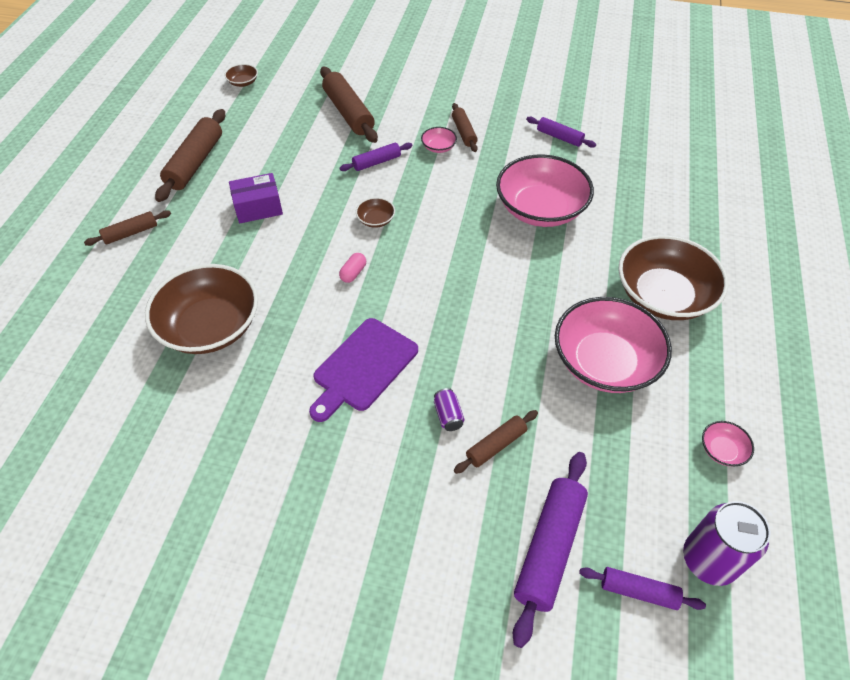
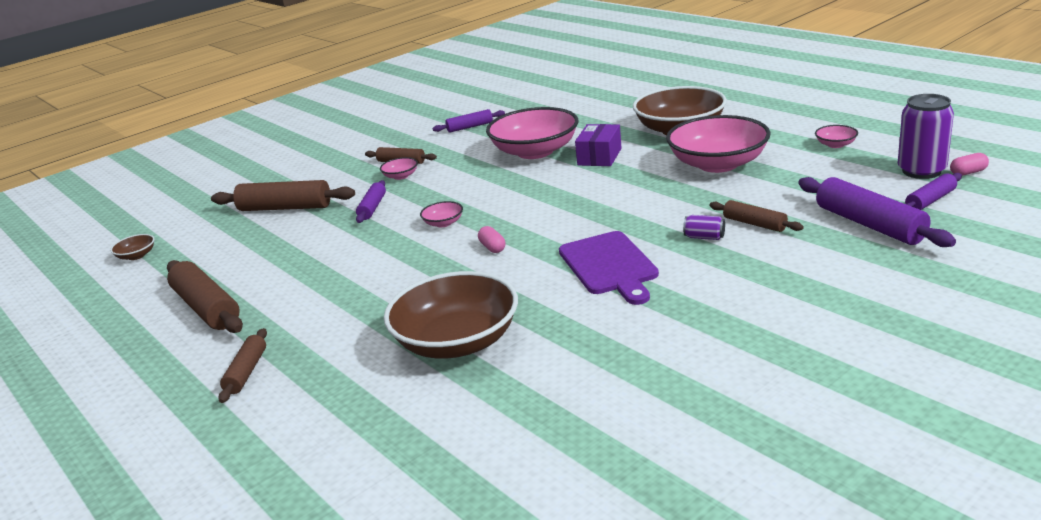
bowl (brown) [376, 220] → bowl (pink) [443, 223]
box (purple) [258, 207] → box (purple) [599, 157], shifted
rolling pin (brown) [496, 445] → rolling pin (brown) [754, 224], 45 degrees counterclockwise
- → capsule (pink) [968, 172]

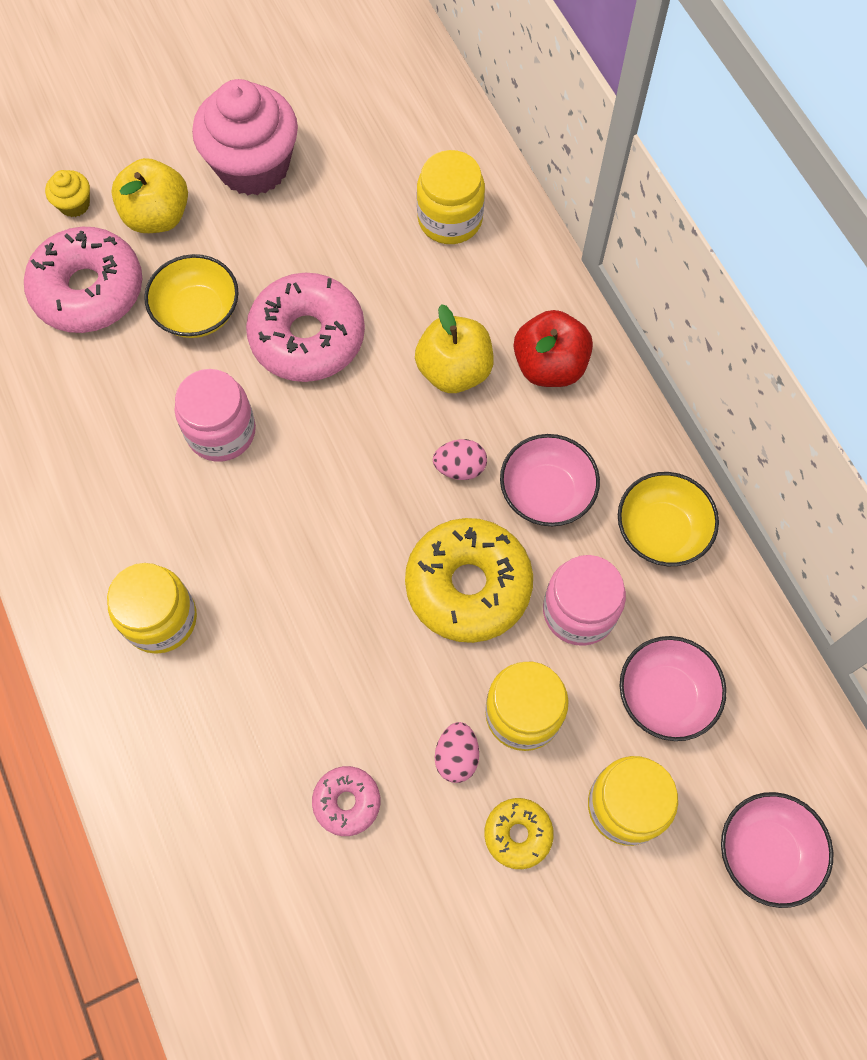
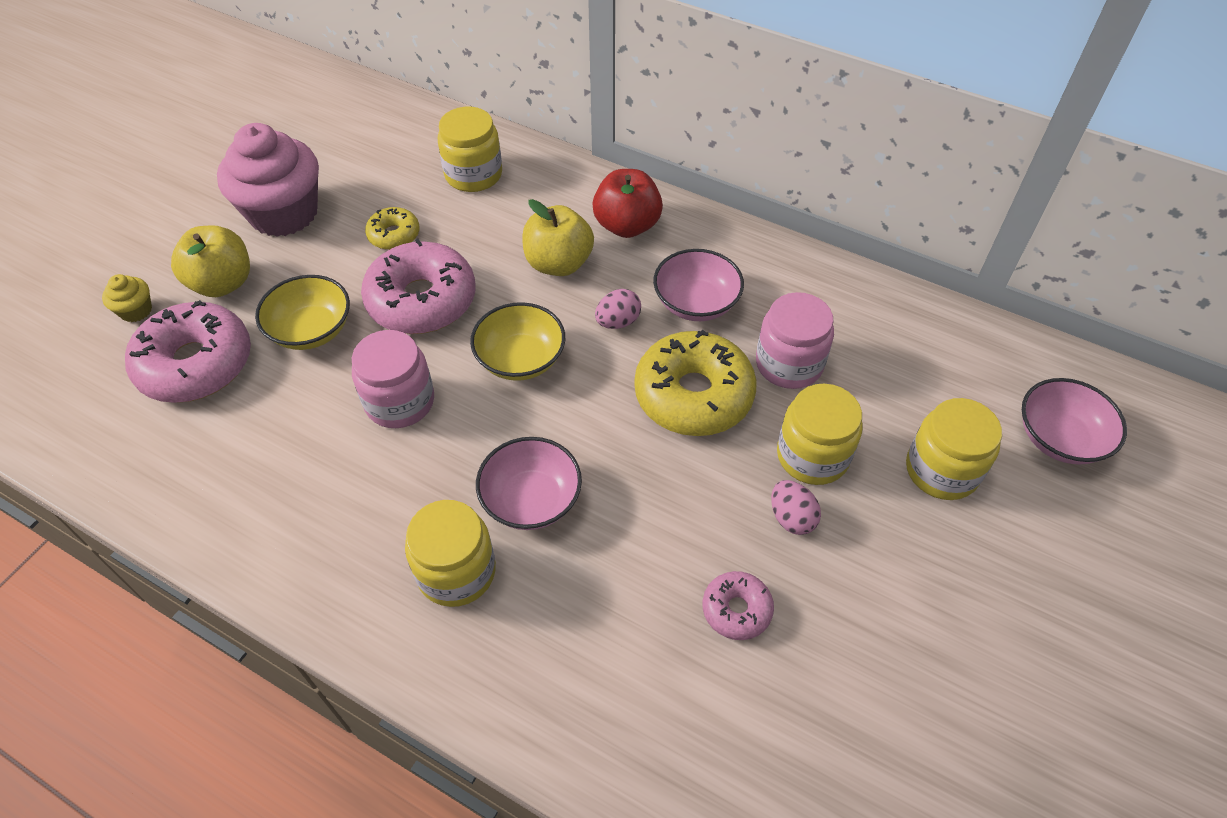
donut (yellow) [518, 834] → donut (yellow) [394, 235], shifted
bowl (yellow) [661, 530] → bowl (yellow) [520, 359], shifted
bowl (pink) [665, 695] → bowl (pink) [531, 499], shifted

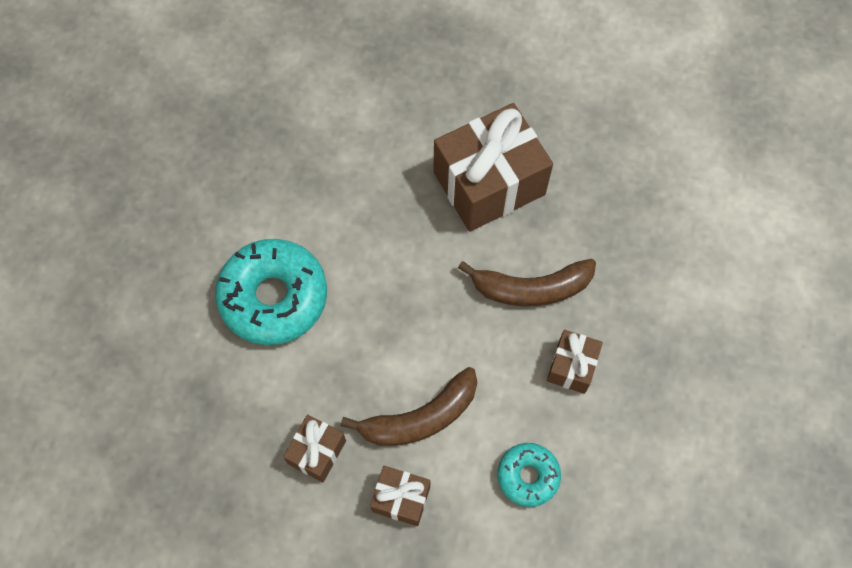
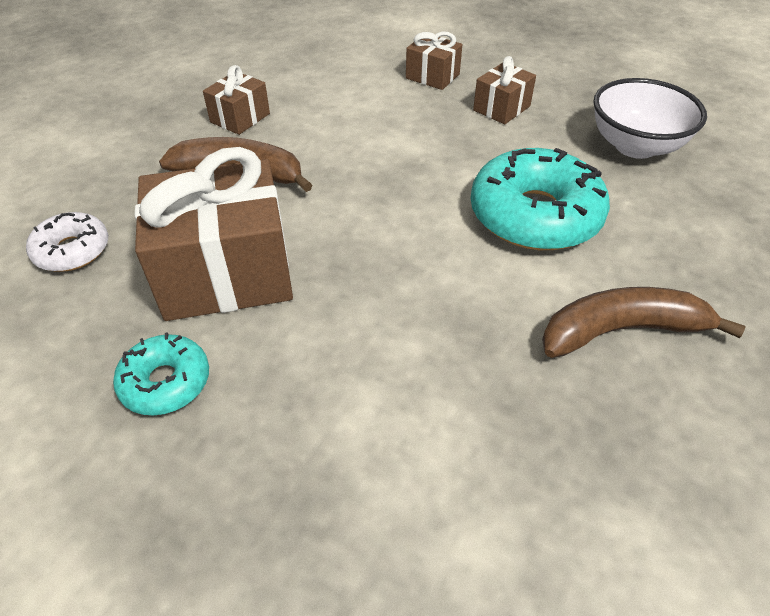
- → donut (white) [72, 251]
donut (turquoise) [528, 476] → donut (turquoise) [165, 382], shifted
banana (brown) [420, 417] → banana (brown) [621, 331], shifted
- → bowl (white) [635, 146]

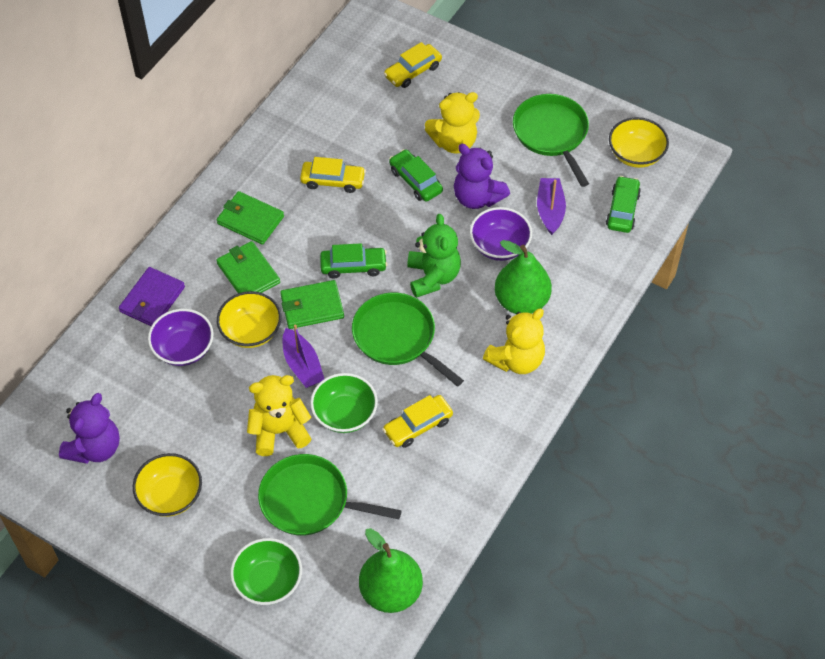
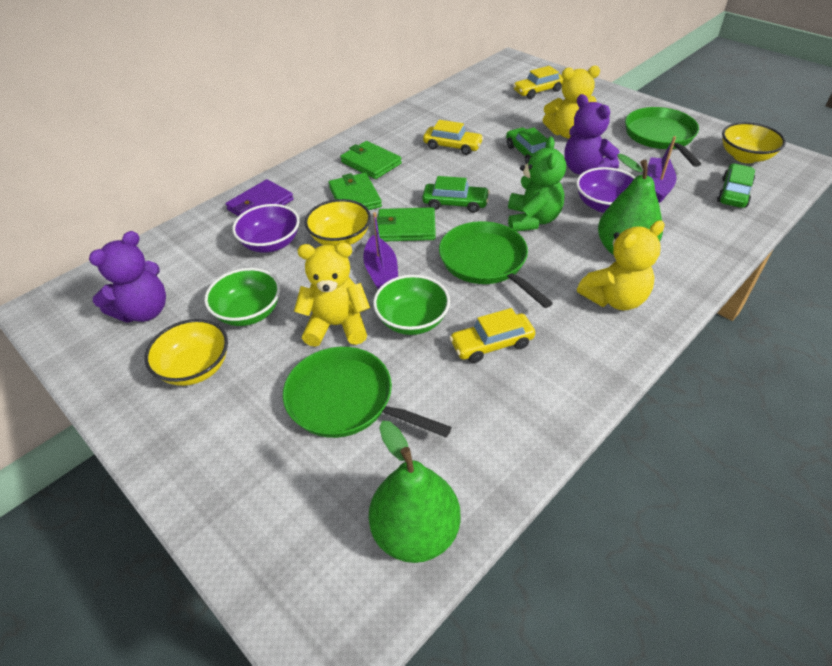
bowl (green) [268, 581] → bowl (green) [249, 312], shifted

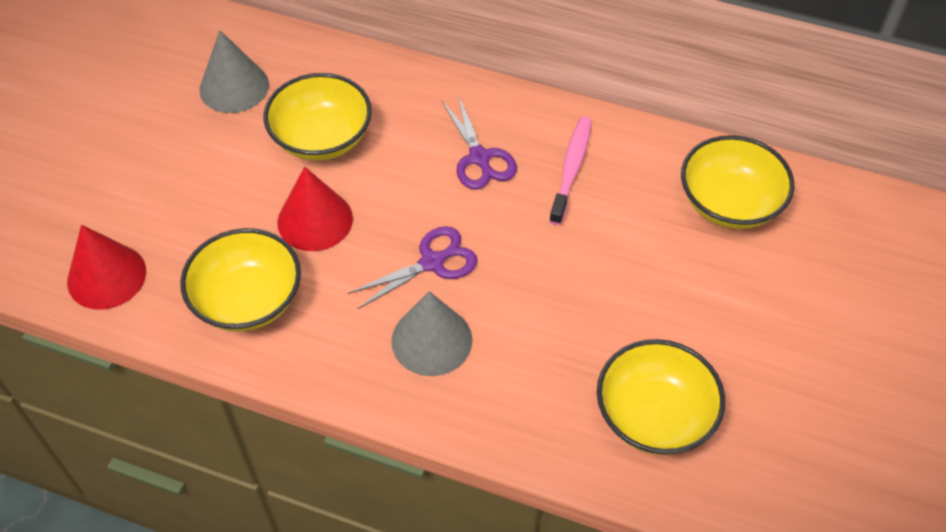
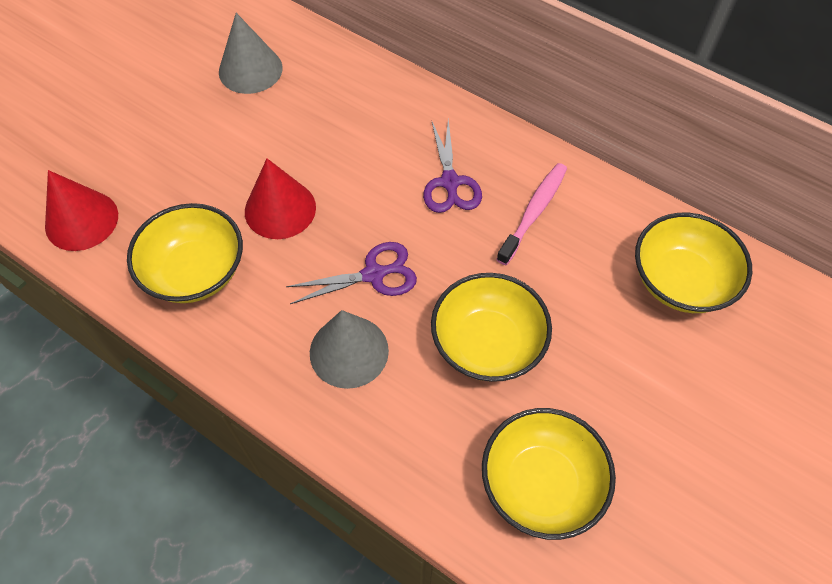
bowl (yellow) [322, 138] → bowl (yellow) [487, 343], shifted

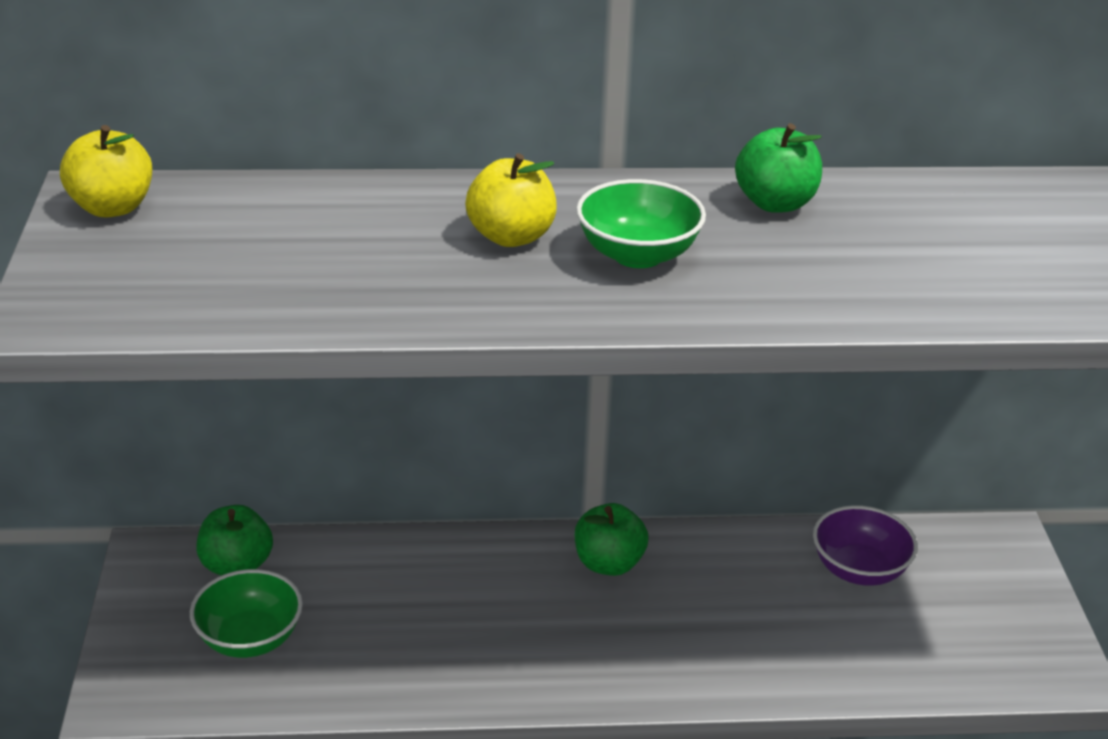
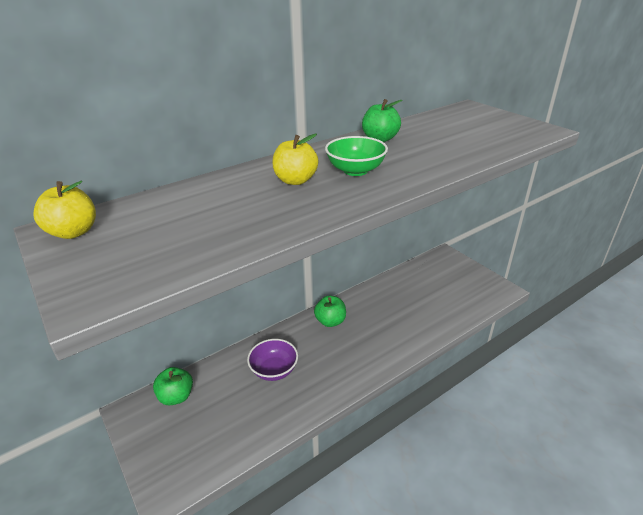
bowl (purple) [859, 569] → bowl (purple) [274, 370], shifted
bowl (green) [250, 638] → -

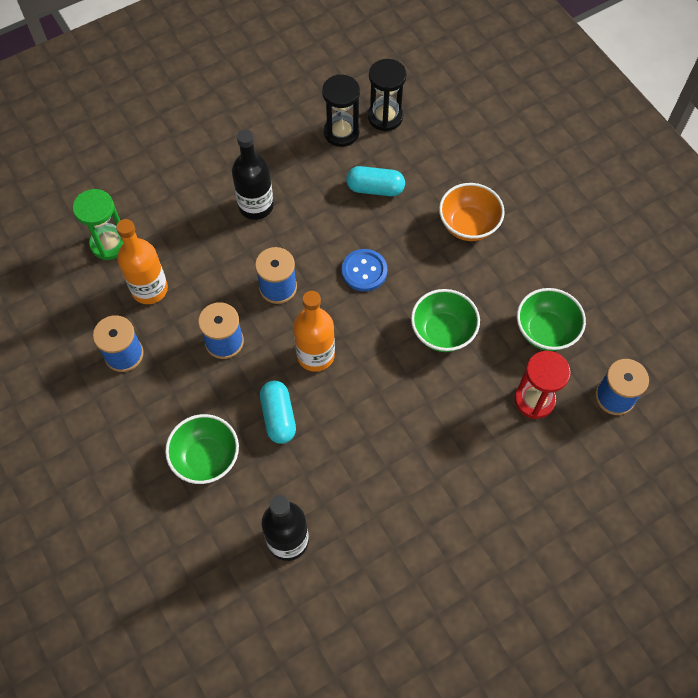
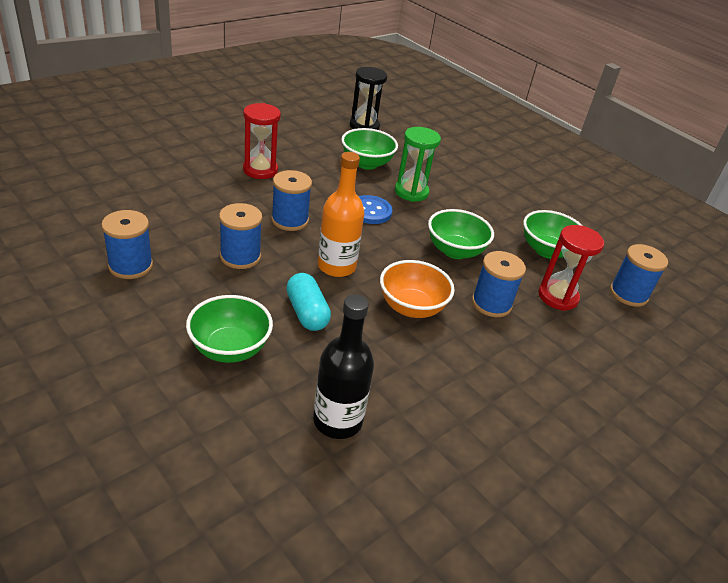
bottle (black) [256, 206] → hourglass (red) [260, 170]
capsule (turquoise) [375, 188] → bowl (green) [366, 163]
bowl (orange) [468, 225] → bowl (orange) [411, 307], shifted
hourglass (green) [109, 244] → hourglass (green) [411, 192], shifted
- → spool (blue) [491, 304]
bottle (orange) [149, 289] → -
hourglass (black) [341, 132] → -

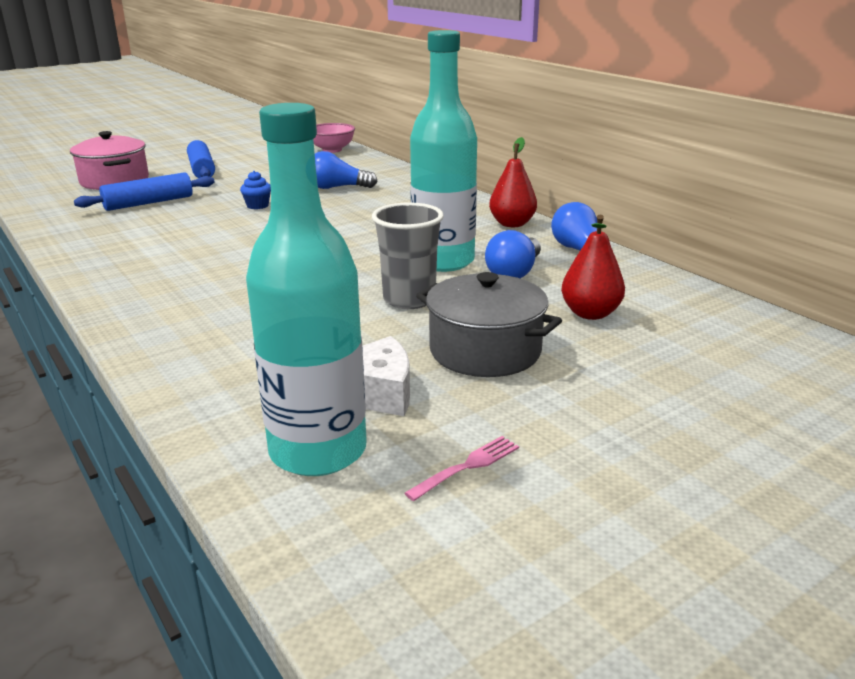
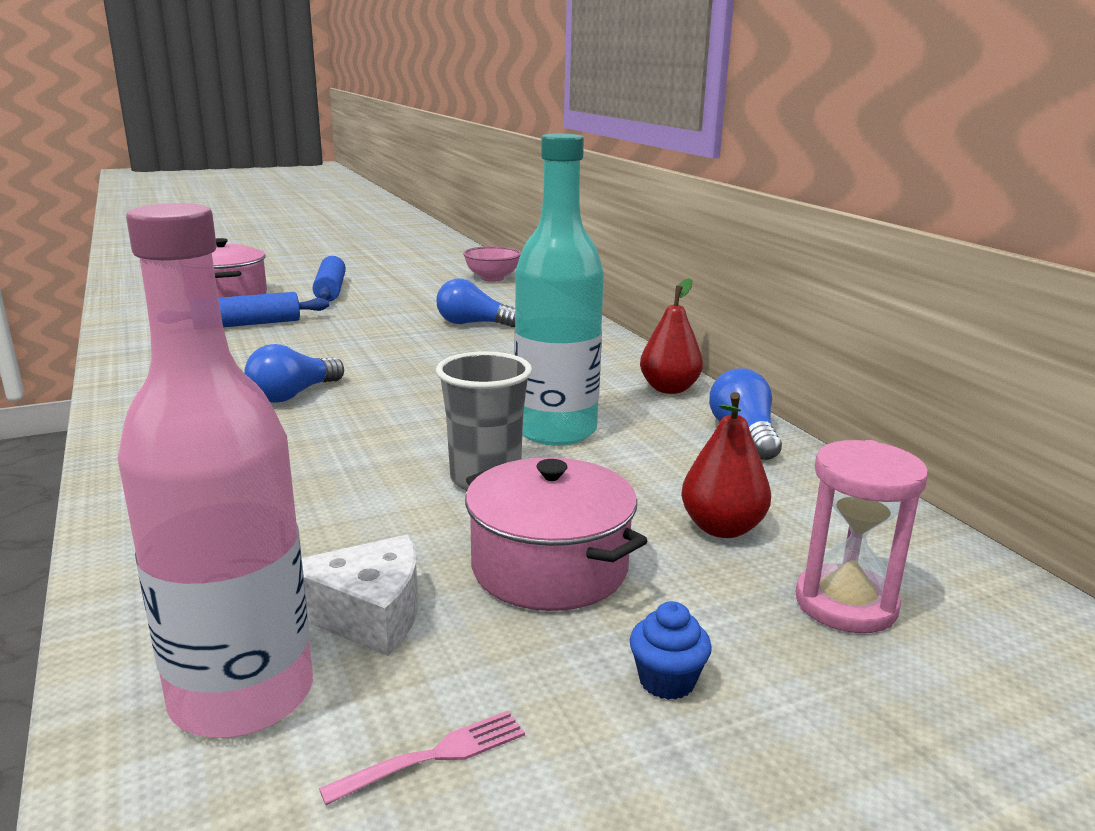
bottle (turquoise) [318, 451] → bottle (pink) [242, 696]
light bulb (blue) [514, 272] → light bulb (blue) [293, 395], shifted
pot (grey) [485, 351] → pot (pink) [549, 568]
cupcake (blue) [257, 206] → cupcake (blue) [667, 681], shifted
- → hourglass (pink) [845, 604]

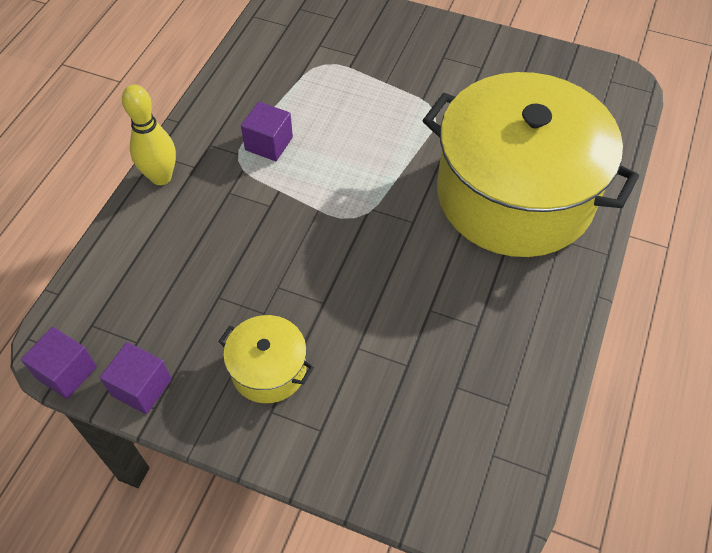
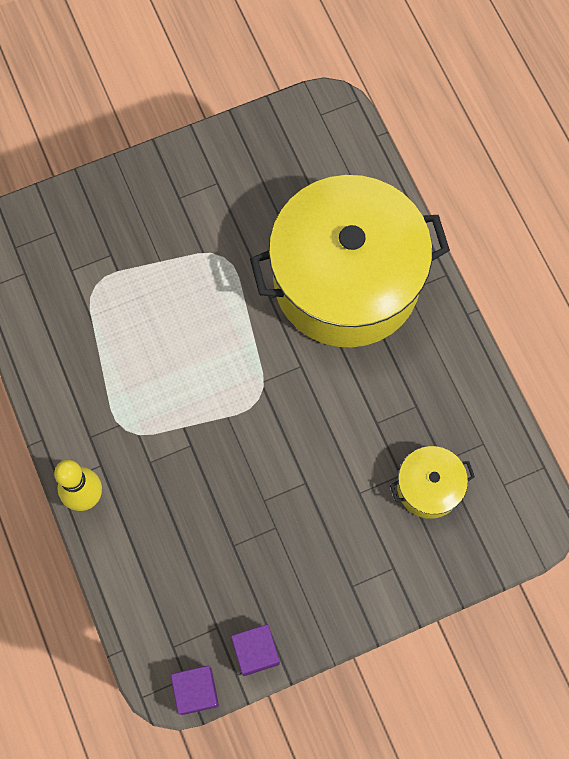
pot (yellow) [268, 369] → pot (yellow) [429, 487], shifted
cube (purple) [269, 143] → -

